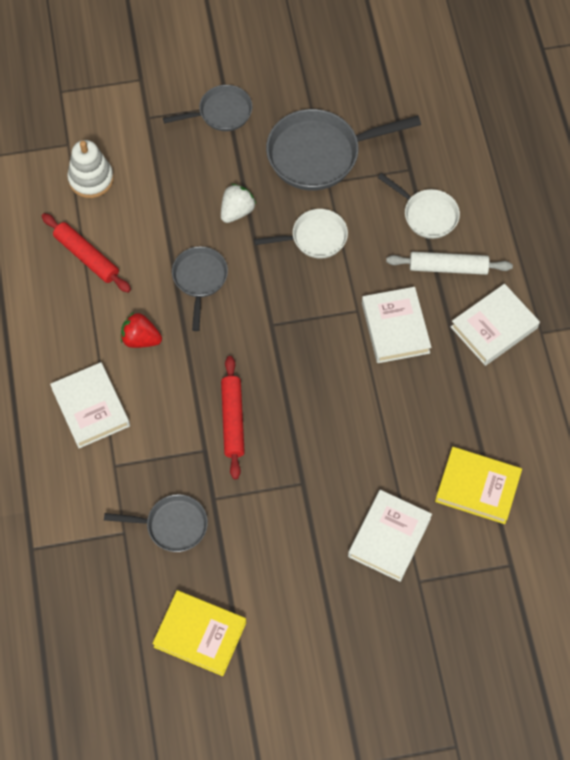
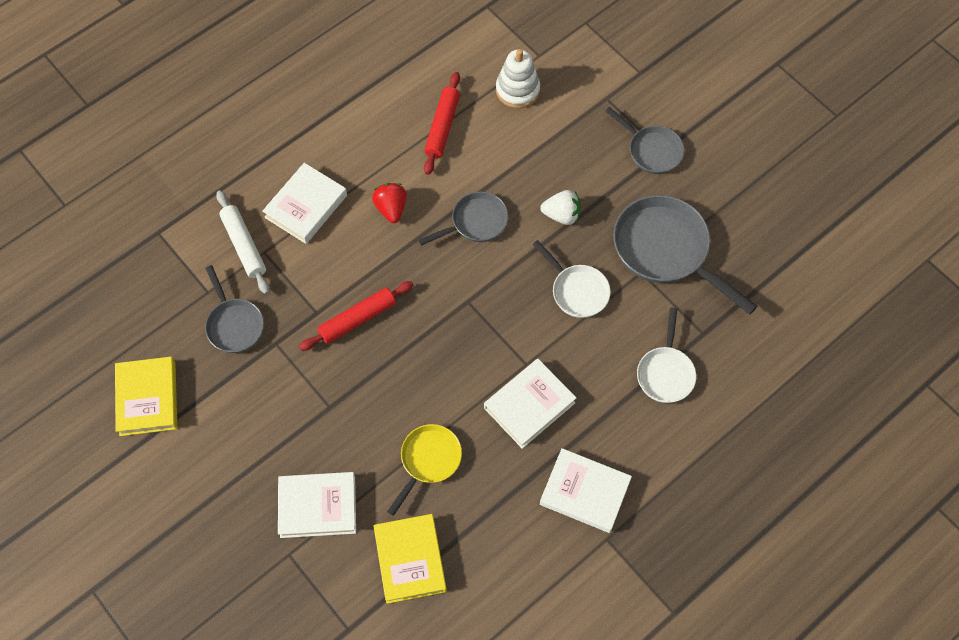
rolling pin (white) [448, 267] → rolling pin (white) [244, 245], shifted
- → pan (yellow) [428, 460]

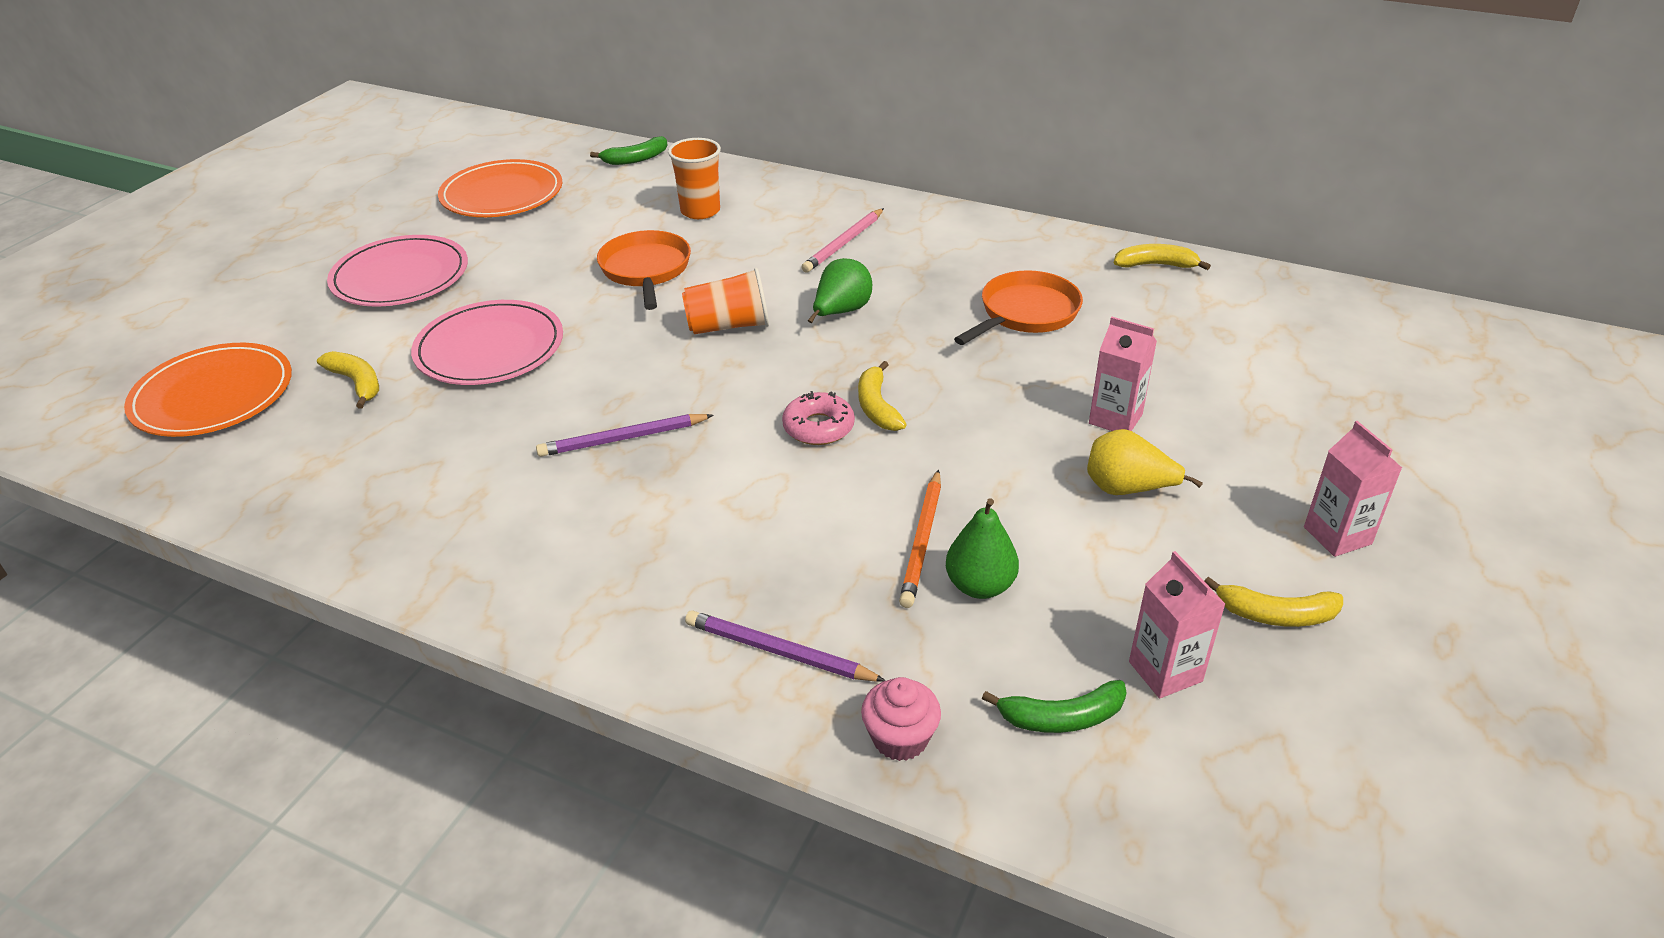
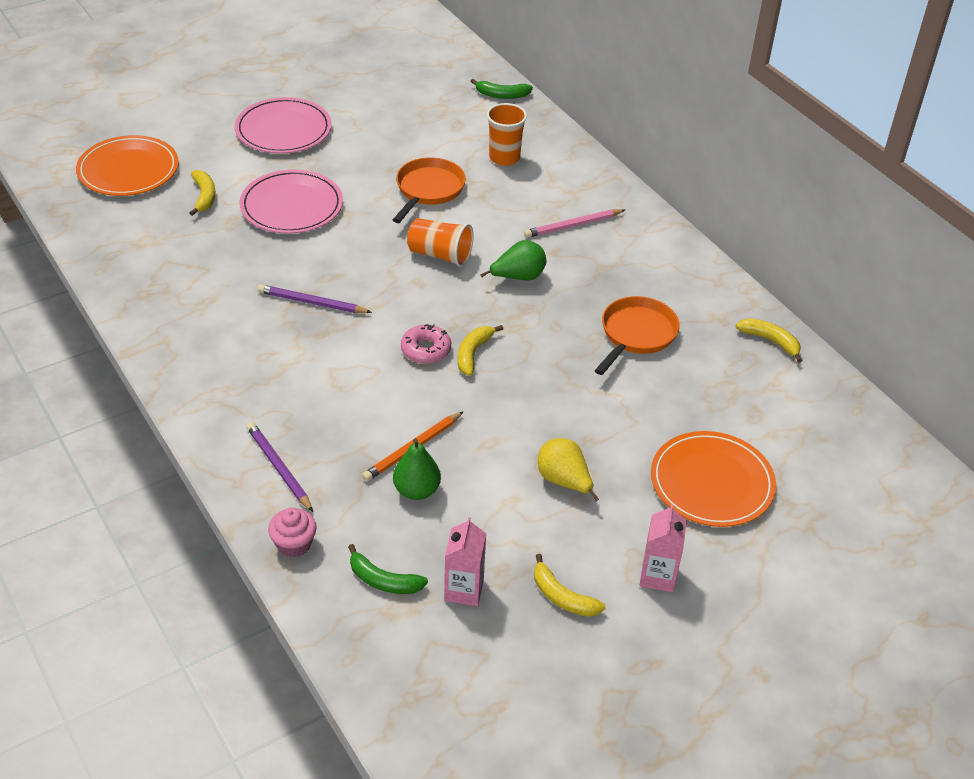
pan (orange) [1025, 313] → pan (orange) [636, 334], 45 degrees counterclockwise
plate (orange) [502, 194] → plate (orange) [712, 482], shifted
carton (pink) [1115, 419] → -

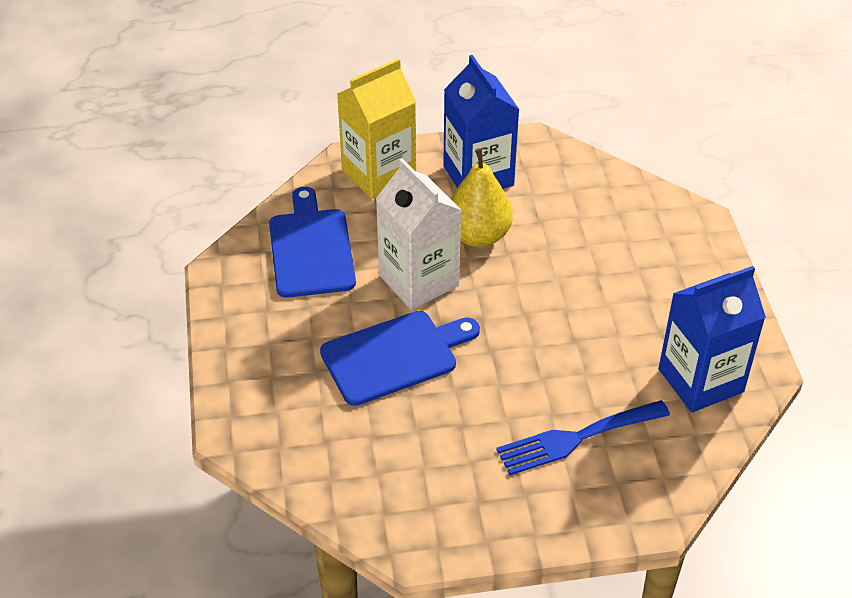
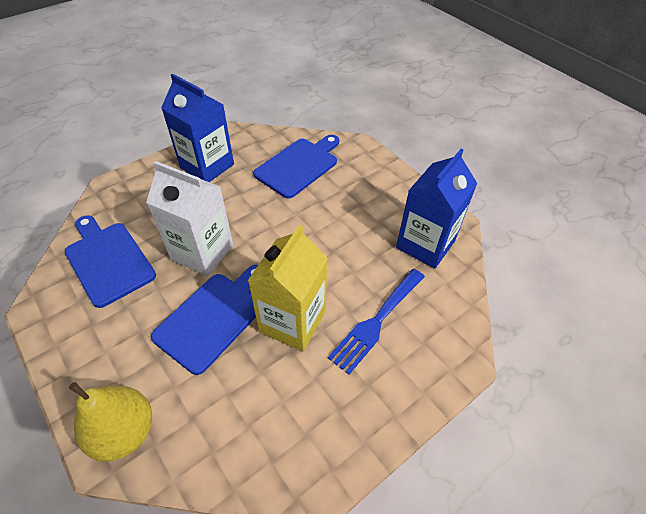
pear (yellow) [478, 236] → pear (yellow) [124, 431], shifted
carton (yellow) [379, 174] → carton (yellow) [292, 321], shifted
- → cutting board (blue) [298, 165]

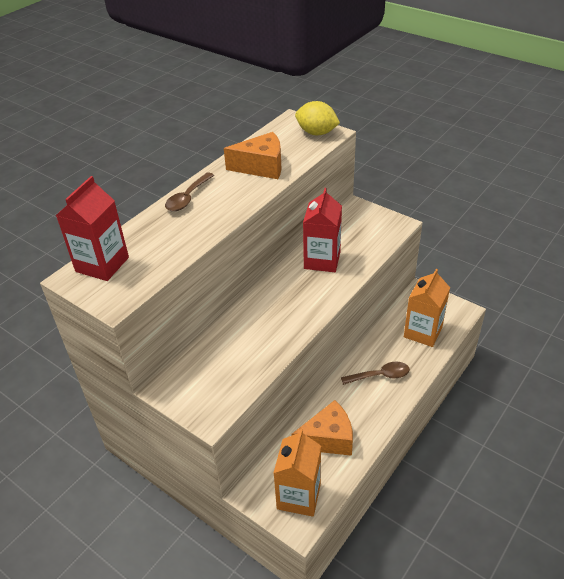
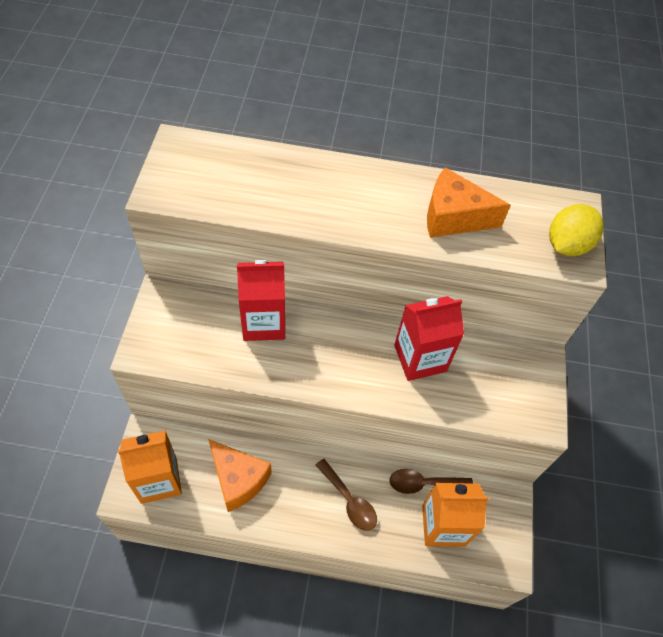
carton (red) [102, 264] → carton (red) [263, 322], shifted
spoon (brown) [187, 198] → spoon (brown) [423, 483], shifted
cheese (orange) [261, 167] → cheese (orange) [453, 217], 135 degrees clockwise
lemon (yellow) [316, 133] → lemon (yellow) [567, 245], 45 degrees clockwise

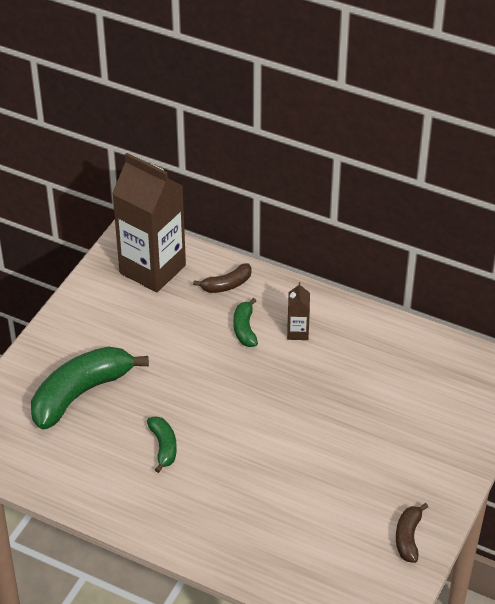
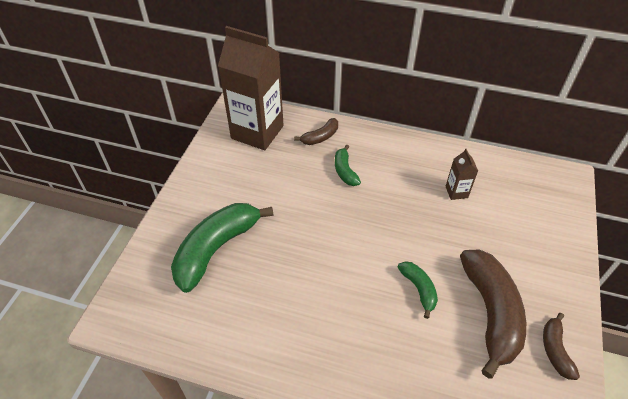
banana (green) [163, 447] → banana (green) [419, 289], shifted
carton (brown) [297, 332] → carton (brown) [456, 192], shifted
- → banana (brown) [490, 313]

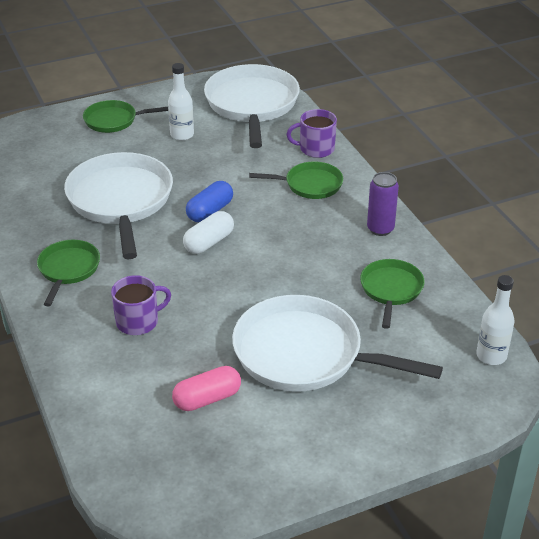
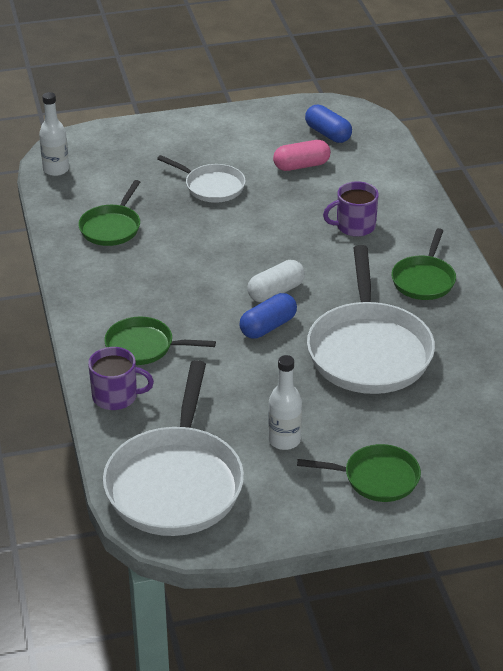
pan (white) [305, 354] → pan (white) [211, 186], x0.54
- → capsule (blue) [328, 134]
can (purple) [380, 229] → -

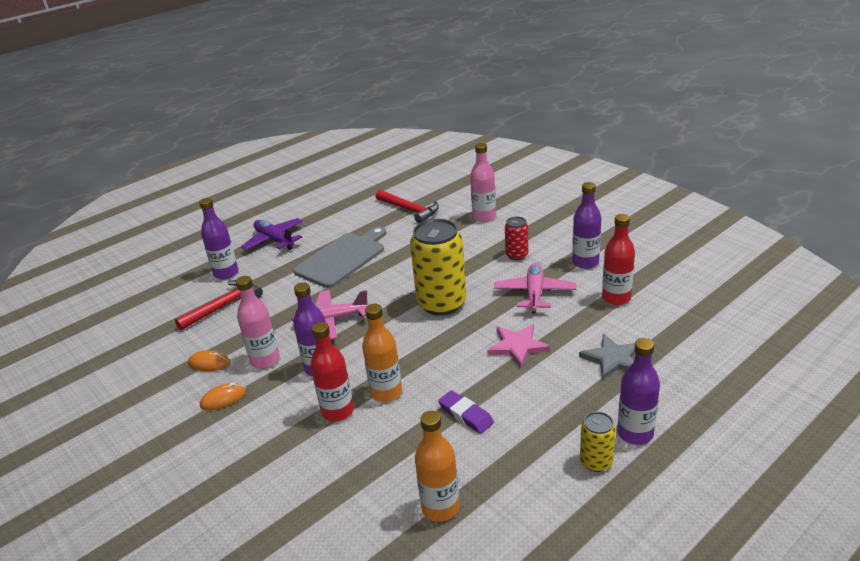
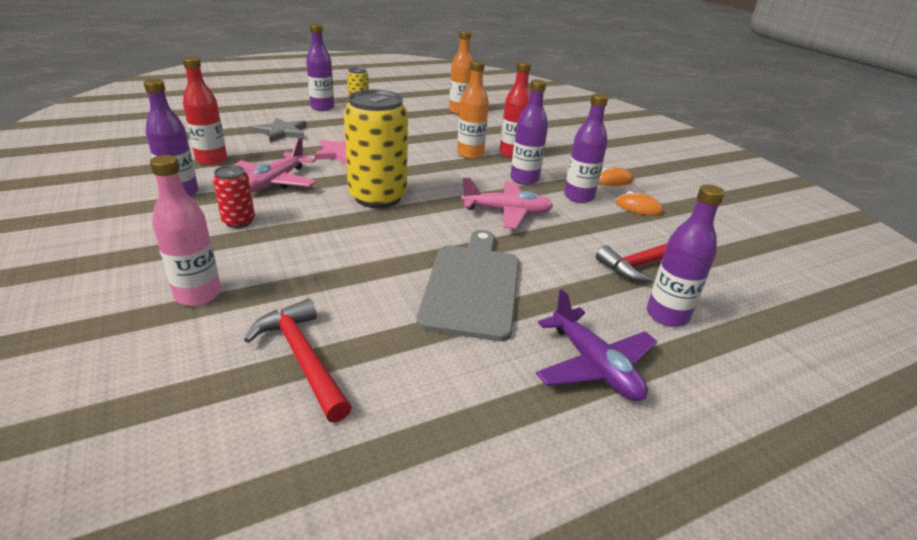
cutting board (grey) [342, 258] → cutting board (grey) [472, 286], 135 degrees clockwise
bottle (pink) [265, 360] → bottle (purple) [579, 197]
eraser (purple) [466, 415] → -

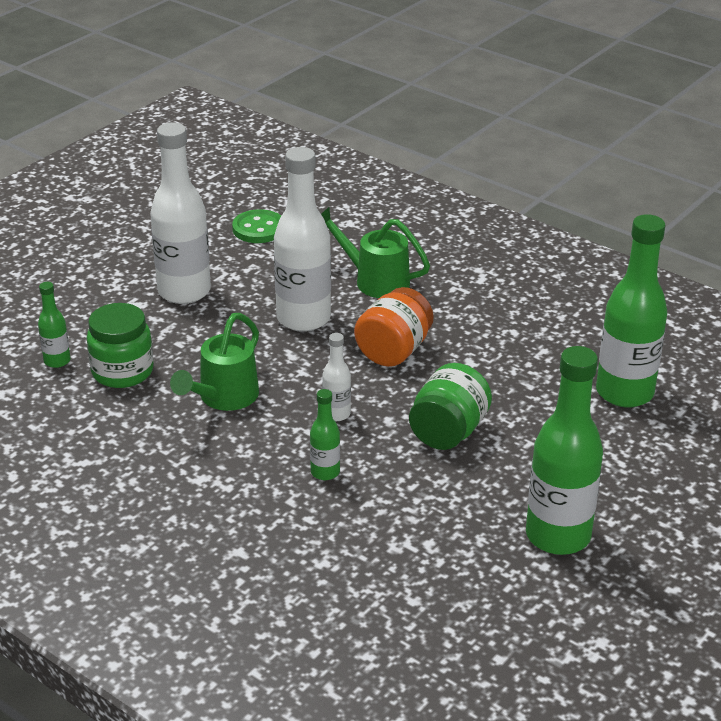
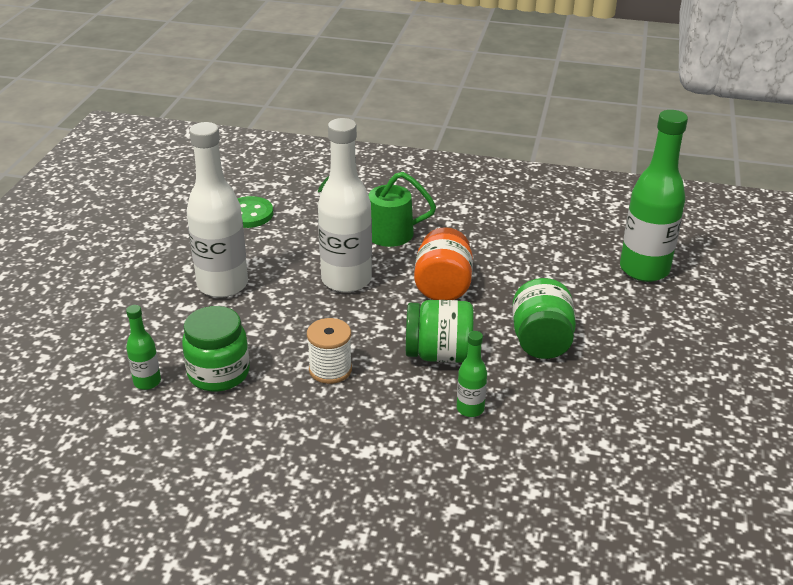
watering can (green) [223, 398] → spool (white) [330, 369]
bottle (white) [336, 414] → jar (green) [439, 354]
bottle (green) [558, 536] → -

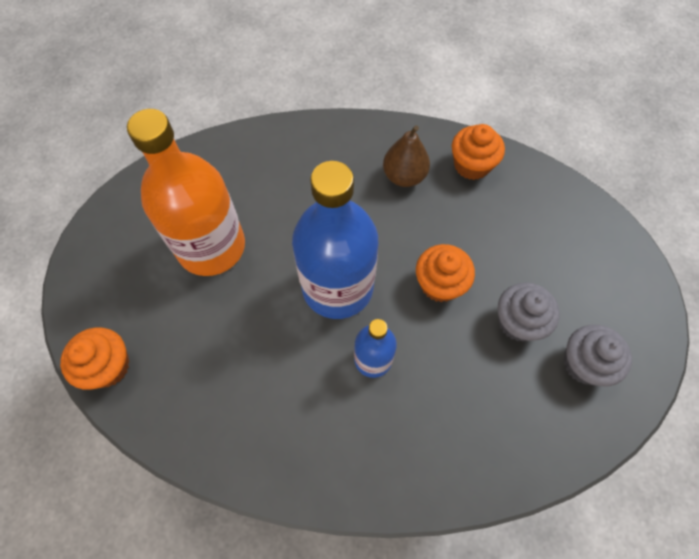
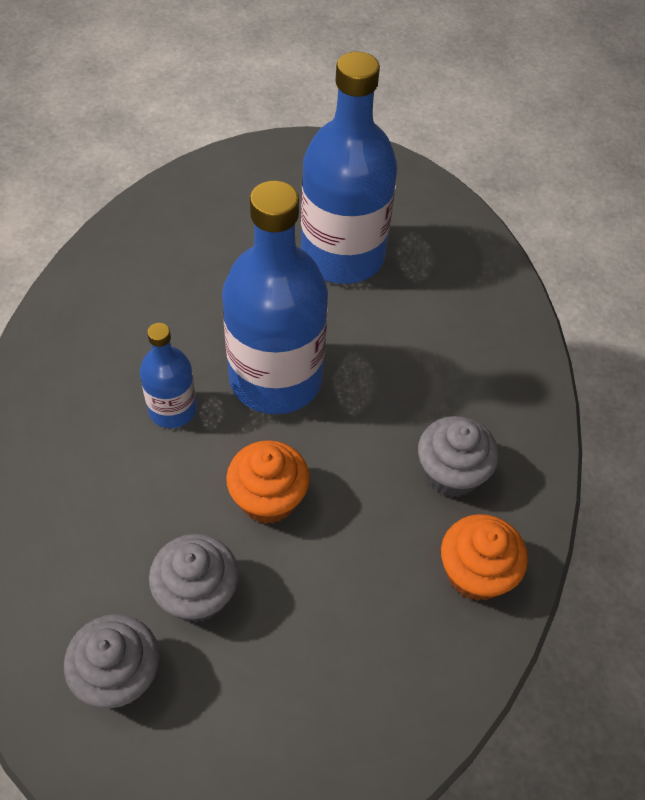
bottle (orange) [211, 246] → bottle (blue) [342, 256]
pear (brown) [404, 176] → cupcake (grey) [451, 473]
cupcake (orange) [108, 366] → -

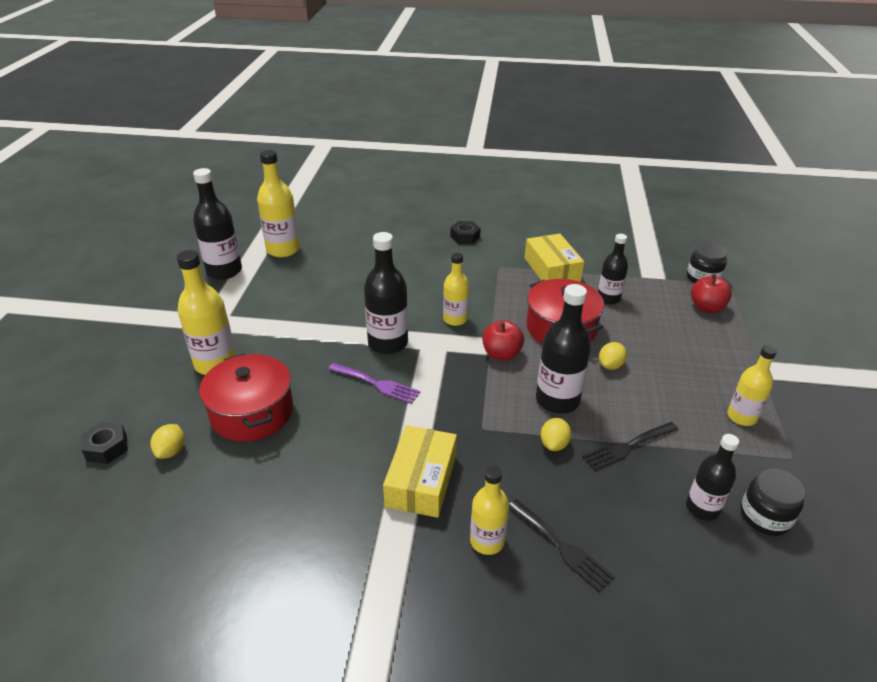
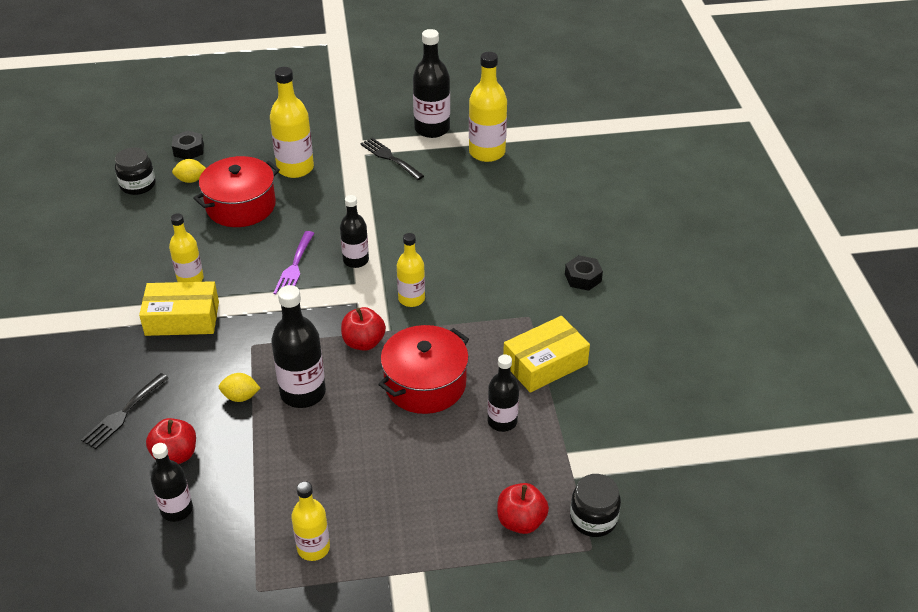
jar (black) [765, 517] → jar (black) [138, 185], shifted
- → apple (red) [175, 455]
bottle (yellow) [487, 541] → bottle (yellow) [190, 279], shifted
bottle (black) [388, 343] → bottle (black) [356, 260], x0.64
fork (black) [627, 447] → fork (black) [390, 158], shifted
lemon (yellow) [610, 365] → -

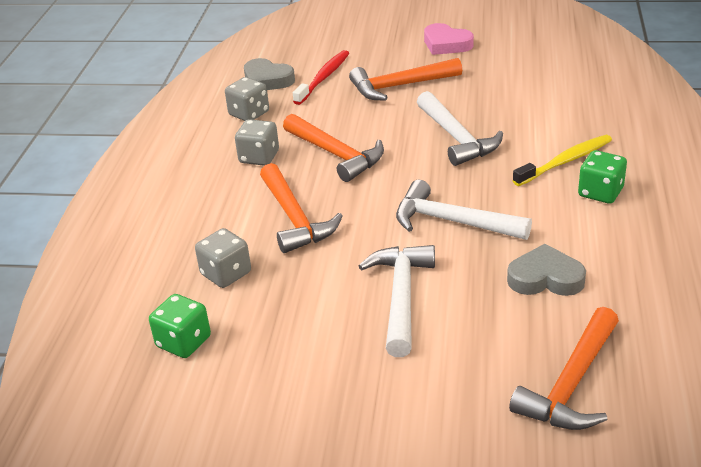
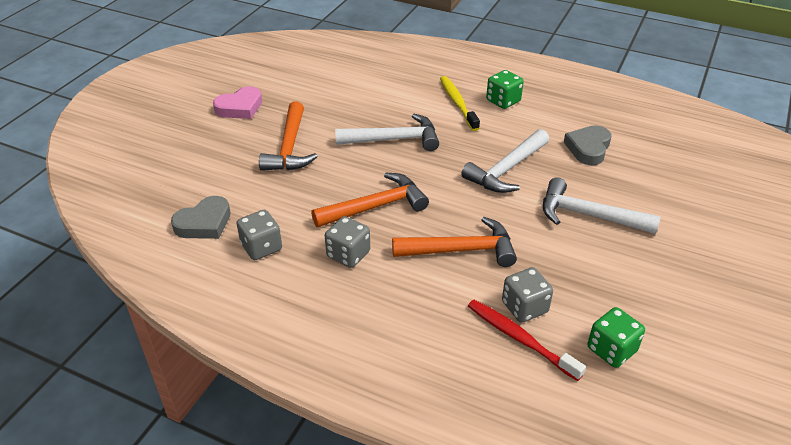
toothbrush (red) [323, 78] → toothbrush (red) [520, 339], shifted
hammer (orange) [571, 384] → -

